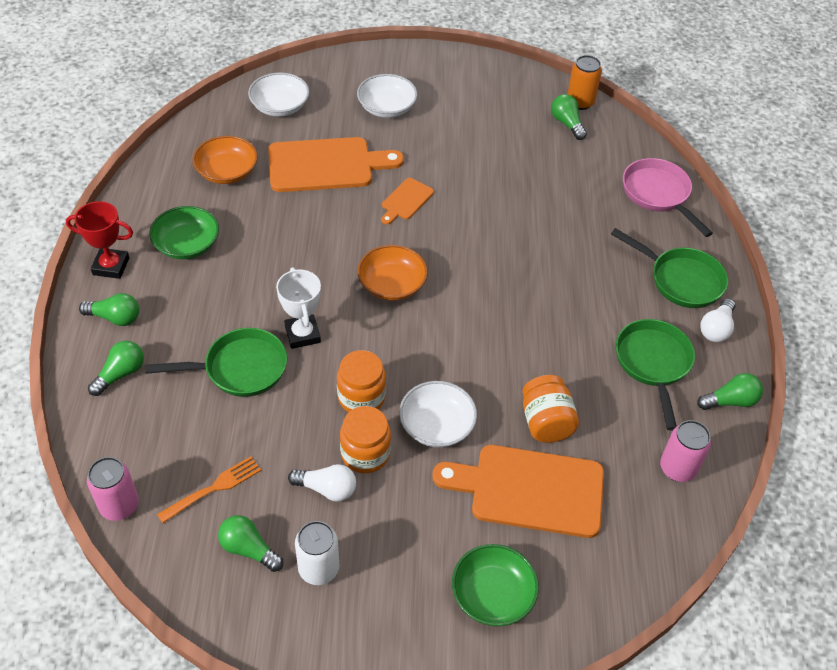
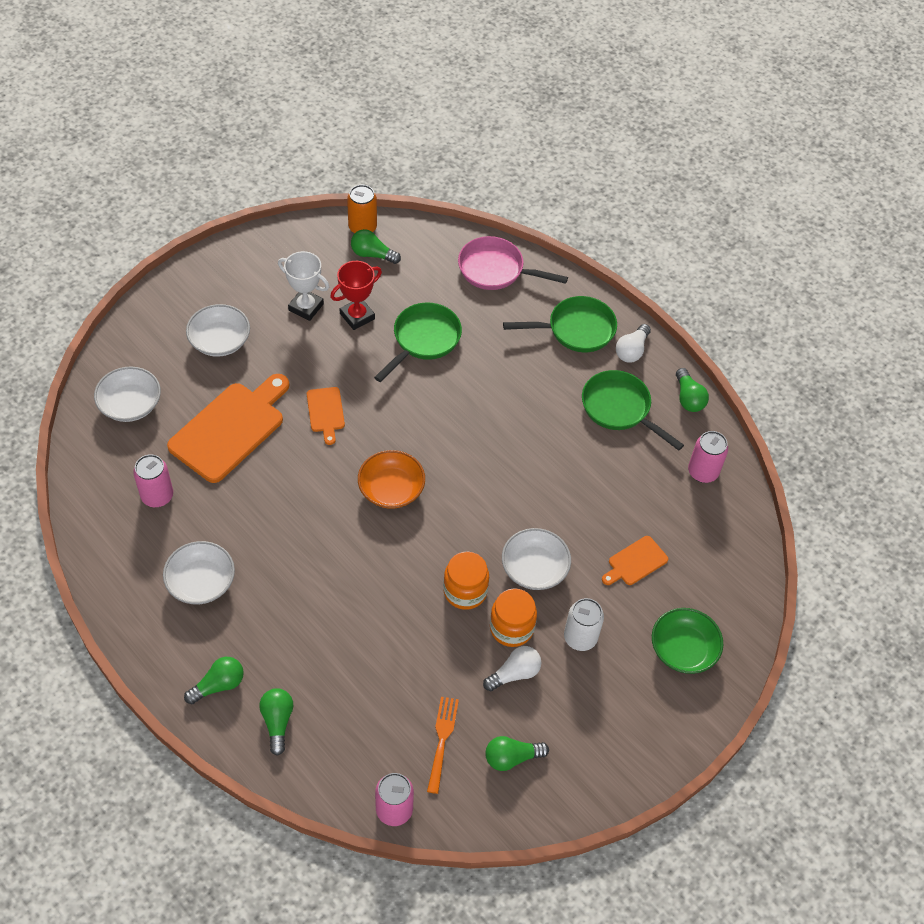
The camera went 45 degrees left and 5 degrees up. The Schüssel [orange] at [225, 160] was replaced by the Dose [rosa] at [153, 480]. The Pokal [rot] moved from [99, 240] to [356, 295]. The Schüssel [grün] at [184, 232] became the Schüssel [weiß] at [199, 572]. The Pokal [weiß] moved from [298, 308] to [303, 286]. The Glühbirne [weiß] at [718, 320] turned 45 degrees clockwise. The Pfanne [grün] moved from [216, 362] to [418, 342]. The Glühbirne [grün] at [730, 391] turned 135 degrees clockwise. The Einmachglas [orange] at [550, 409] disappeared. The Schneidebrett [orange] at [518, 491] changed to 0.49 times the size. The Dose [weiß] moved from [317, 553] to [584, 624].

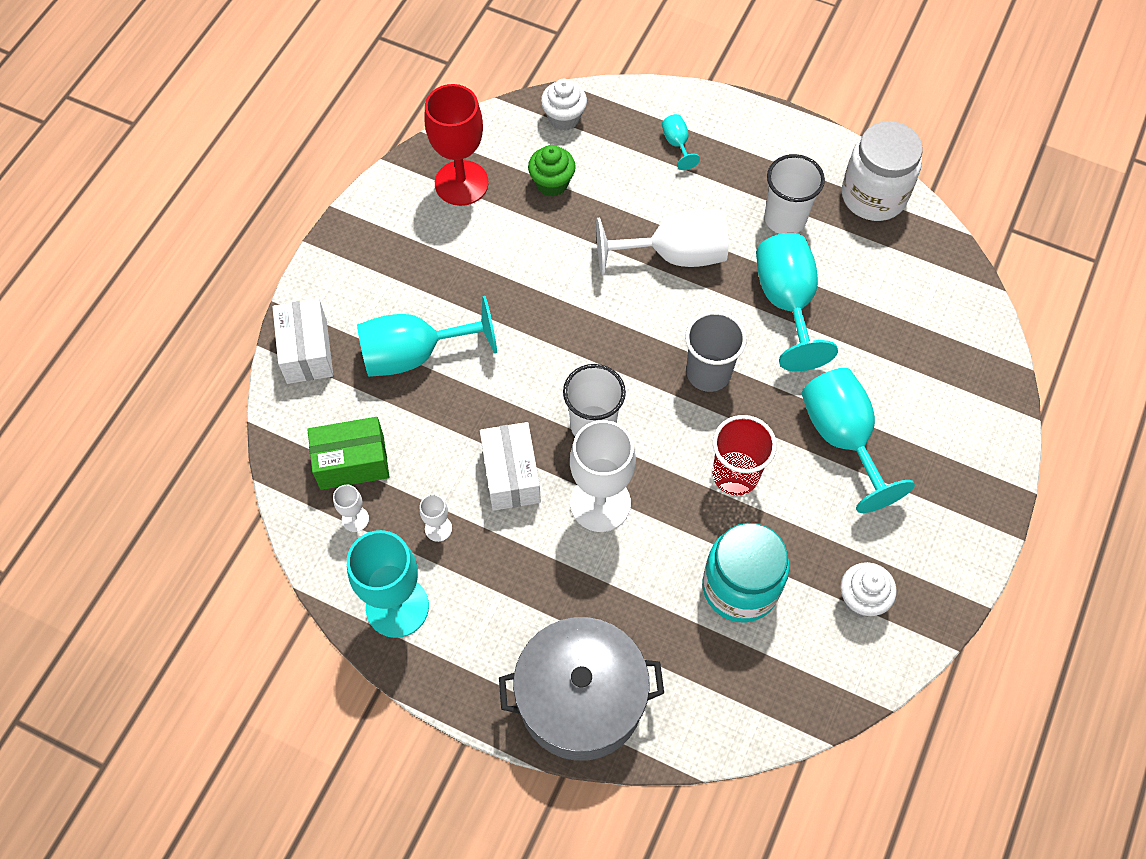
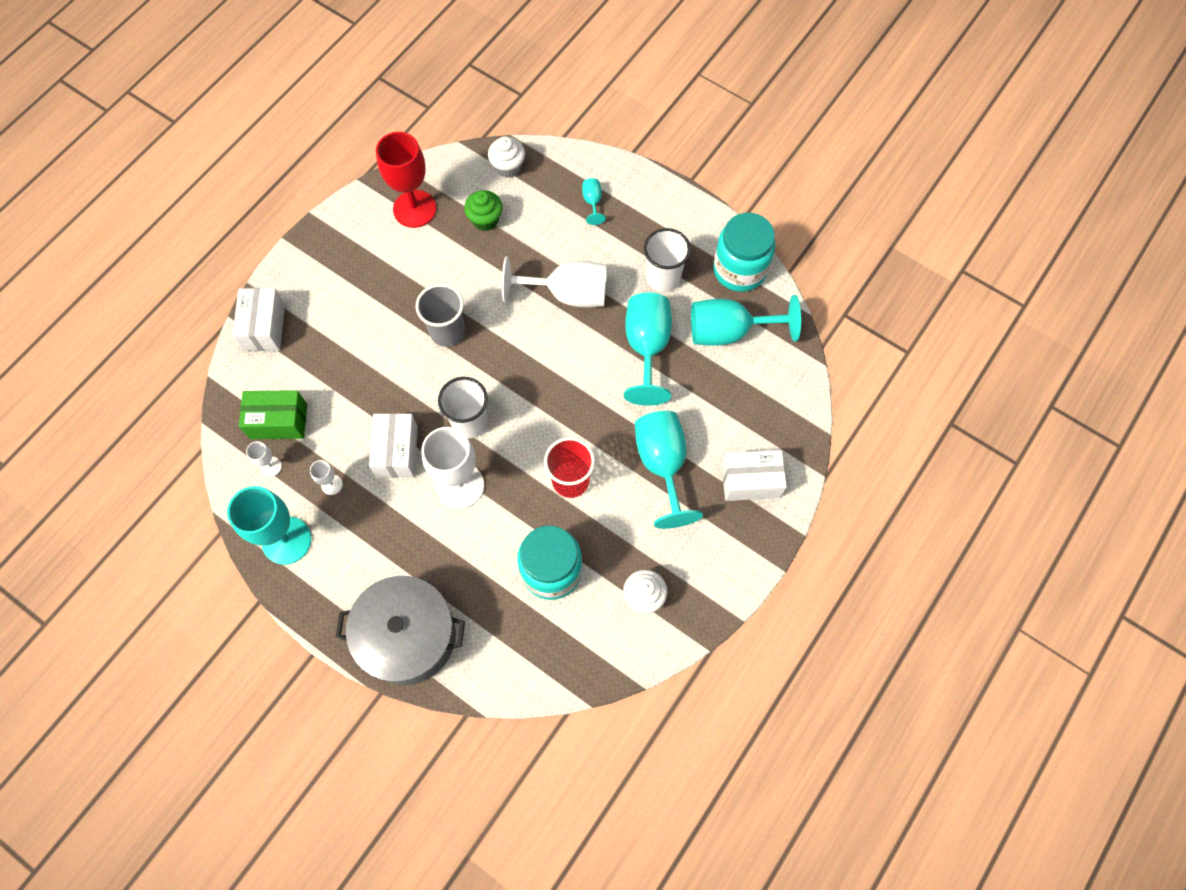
The camera went 10 degrees right and 5 degrees up. The Einmachglas [weiß] at [882, 171] became the Einmachglas [türkis] at [744, 252]. The Kelch [türkis] moved from [427, 336] to [746, 320]. The Becher [grau] moved from [716, 351] to [440, 315]. The Schachtel [weiß] at [754, 475] appeared.

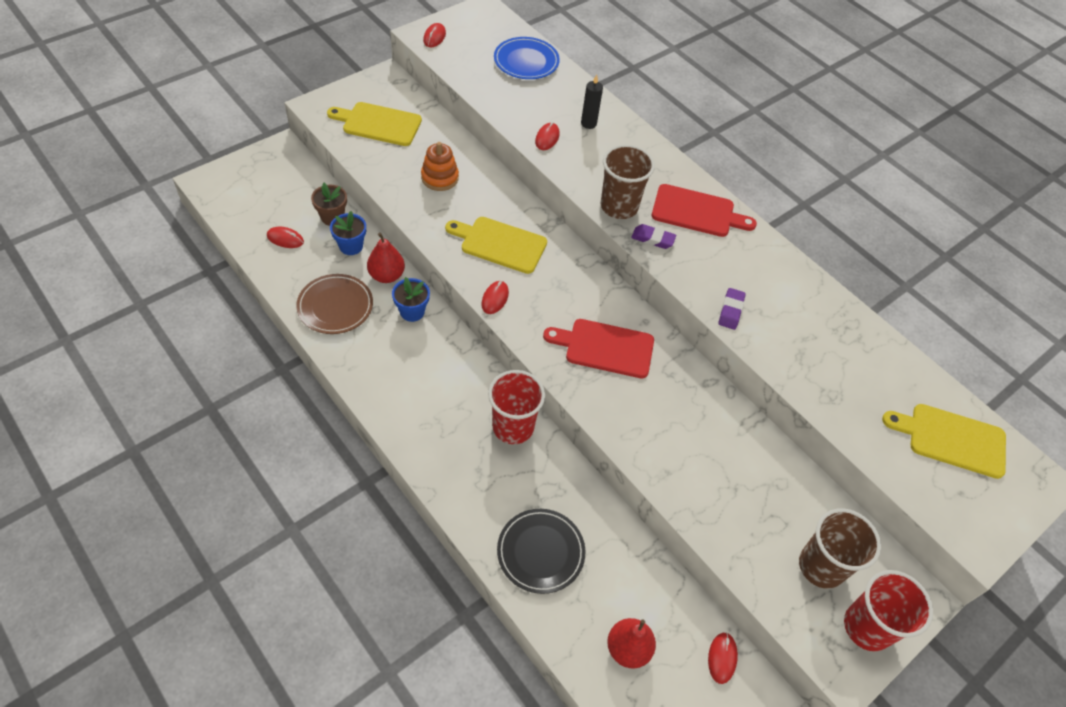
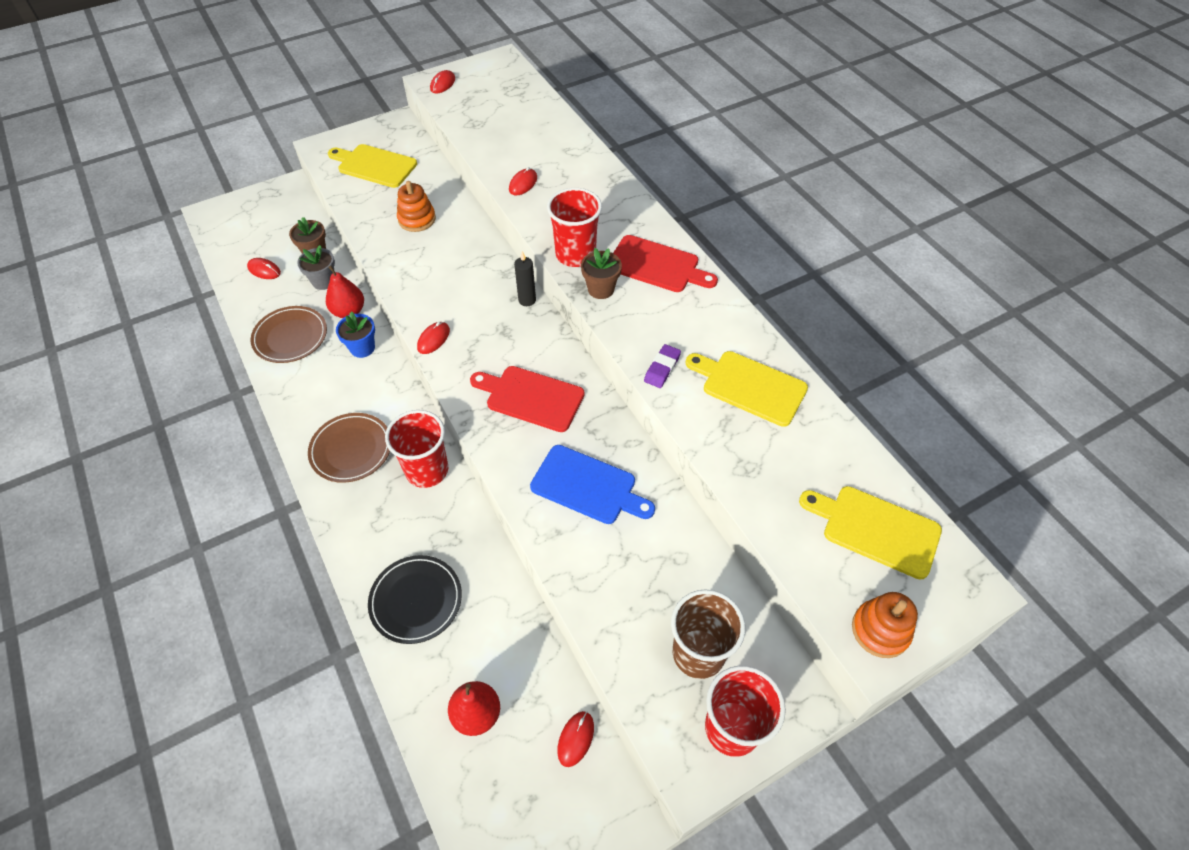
The camera went 15 degrees right and 0 degrees up. The Teller [blau] at [527, 58] disappeared. The Kerze [schwarz] moved from [592, 102] to [525, 278]. The Becher [braun] at [628, 181] became the Becher [rot] at [574, 227]. The Blumentopf [blau] at [348, 233] became the Blumentopf [grau] at [316, 267]. The Schneidebrett [gelb] moved from [496, 245] to [746, 389]. The Radiergummi [lila] at [653, 236] was replaced by the Blumentopf [braun] at [601, 273]. The Teller [braun] at [349, 448] appeared. The Schneidebrett [blau] at [592, 484] appeared. The Stapelspielzeug [orange] at [885, 625] appeared.

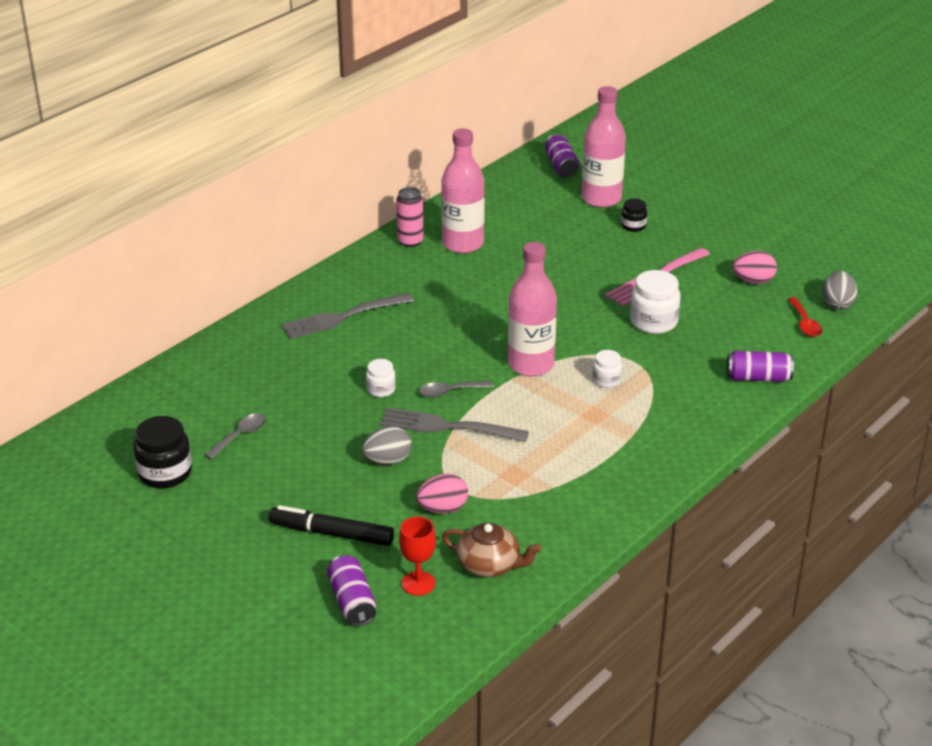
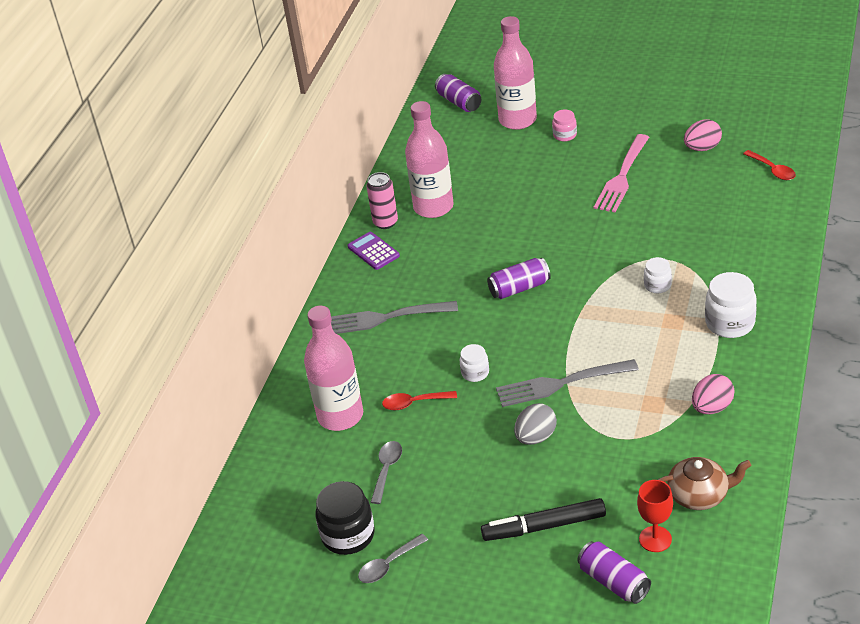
The camera went 20 degrees left and 5 degrees up. The Einmachglas [schwarz] at [634, 215] became the Einmachglas [rosa] at [564, 125]. The Flasche [rosa] moved from [532, 309] to [333, 368]. The Einmachglas [weiß] moved from [655, 302] to [731, 305]. The Ei [grau] at [840, 290] disappeared. The Gabel [grau] at [348, 316] turned 45 degrees clockwise. The Dose [lila] moved from [760, 366] to [519, 278]. The Löffel [grau] moved from [456, 389] to [393, 558]. The Ei [rosa] moved from [442, 494] to [713, 394]. The Taschenrechner [lila] at [374, 251] appeared. The Löffel [rot] at [419, 400] appeared.

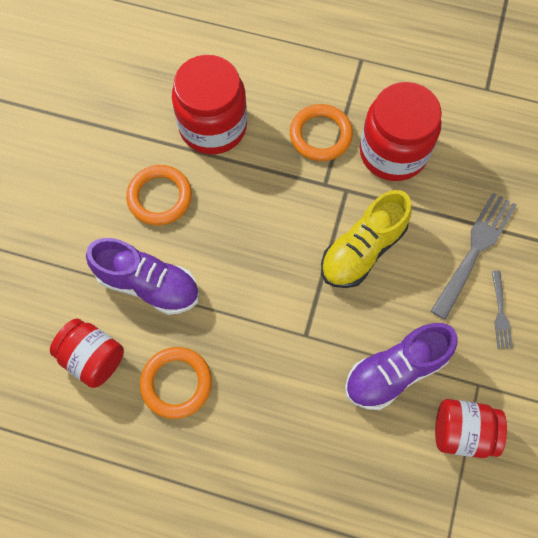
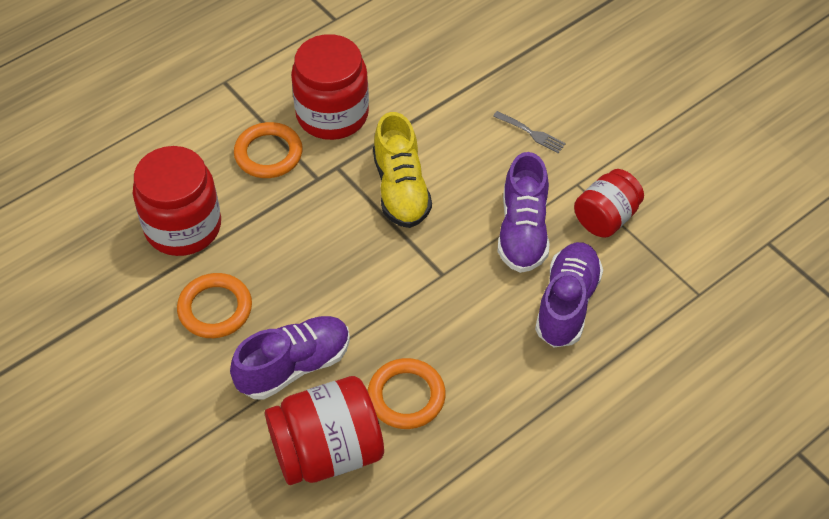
The camera went 55 degrees left and 15 degrees down. The Gabel [grau] at [474, 256] disappeared. The Einmachglas [rot] at [87, 353] changed to 1.56 times the size. The Schuh [lila] at [569, 295] appeared.

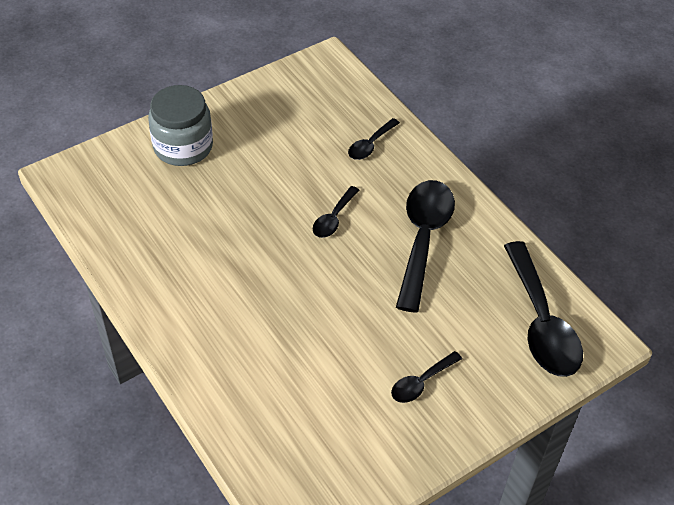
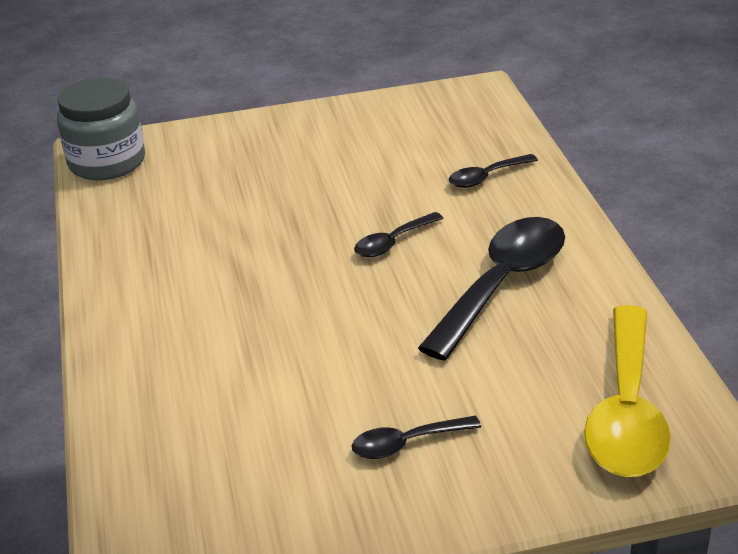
The camera went 25 degrees right and 15 degrees down. The Einmachglas [grau] moved from [180, 125] to [101, 128]. The Löffel [schwarz] at [543, 309] became the Löffel [gelb] at [627, 391].

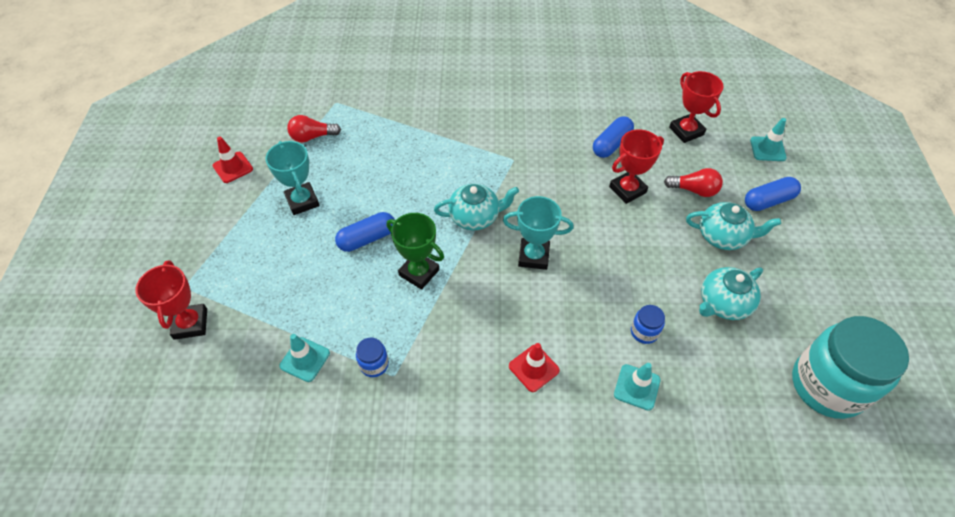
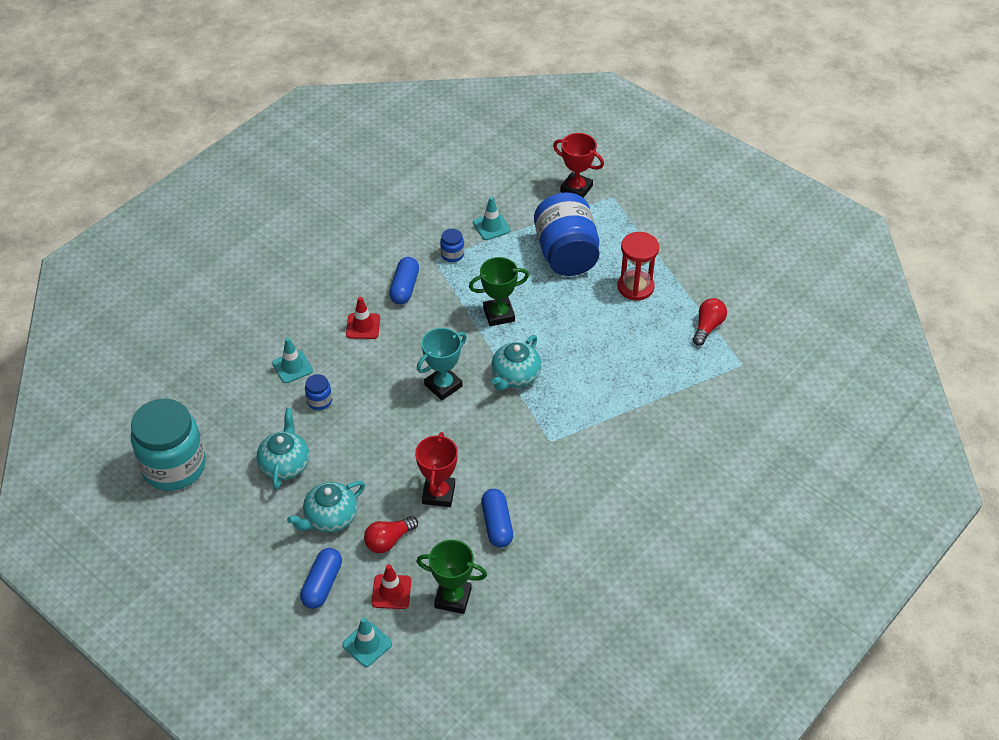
The camera went 130 degrees right and 5 degrees down. The Pokal [rot] at [696, 107] became the Pokal [grün] at [451, 577]. The Leitkegel [rot] moved from [233, 160] to [391, 586]. The Pokal [türkis] at [292, 178] was replaced by the Sanduhr [rot] at [638, 266]. The Kapsel [blau] moved from [365, 232] to [404, 280]. The Einmachglas [blau] at [567, 234] appeared.

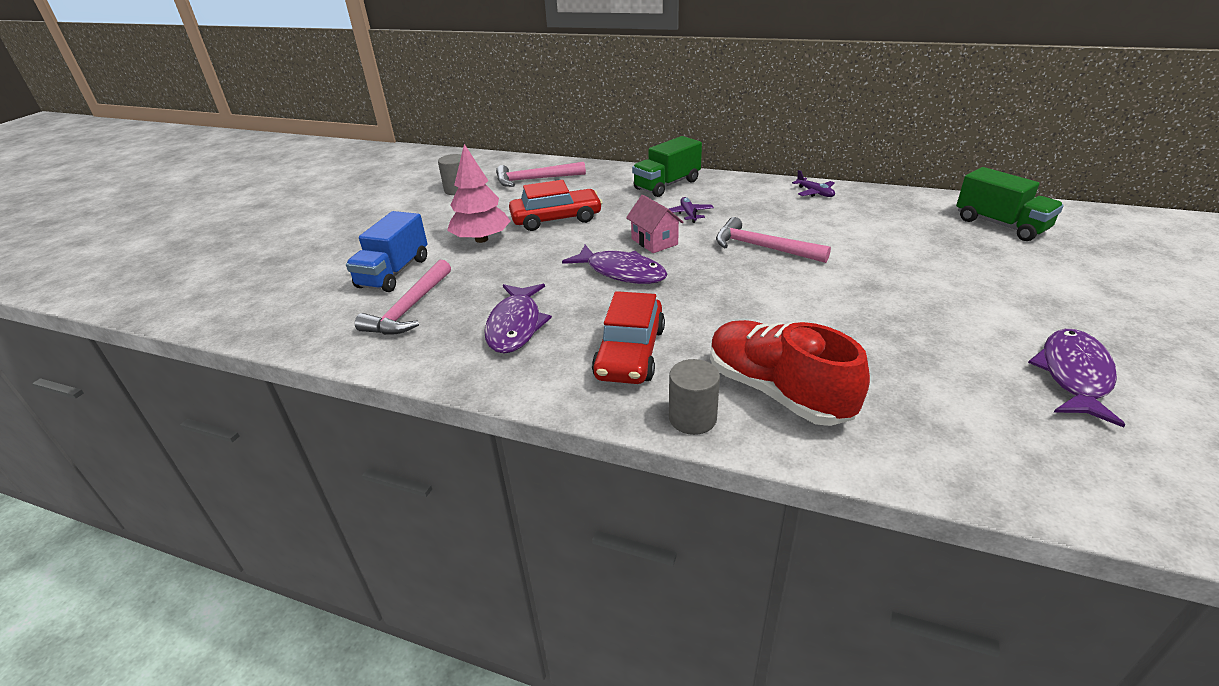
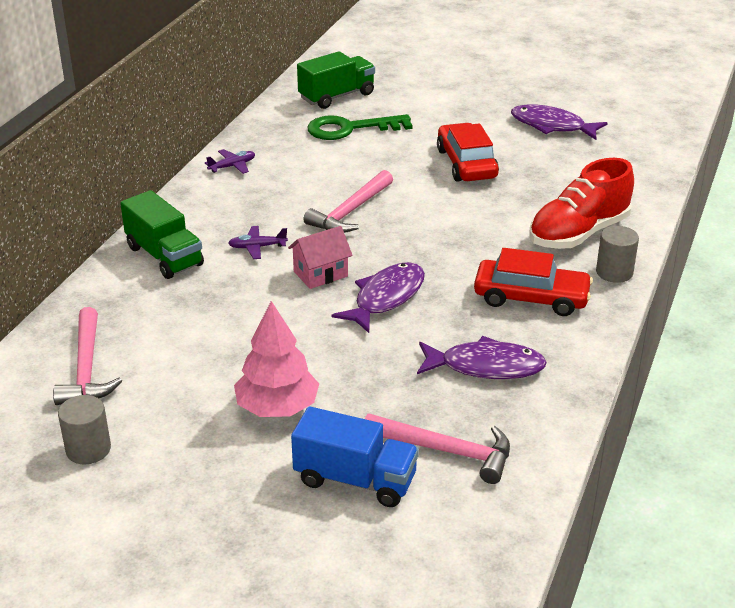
The camera went 90 degrees left and 0 degrees up. The Auto [rot] moved from [556, 205] to [468, 152]. The Schlüssel [grün] at [359, 127] appeared.

